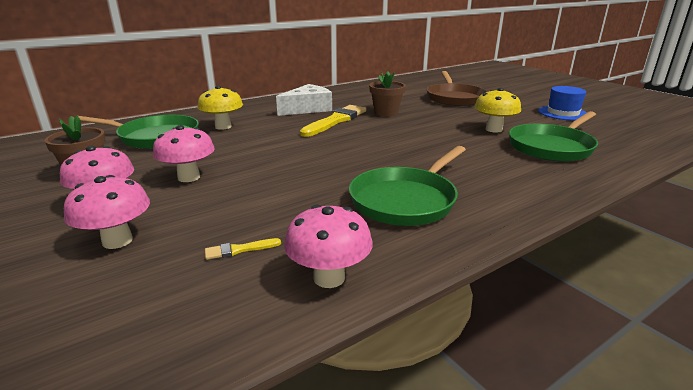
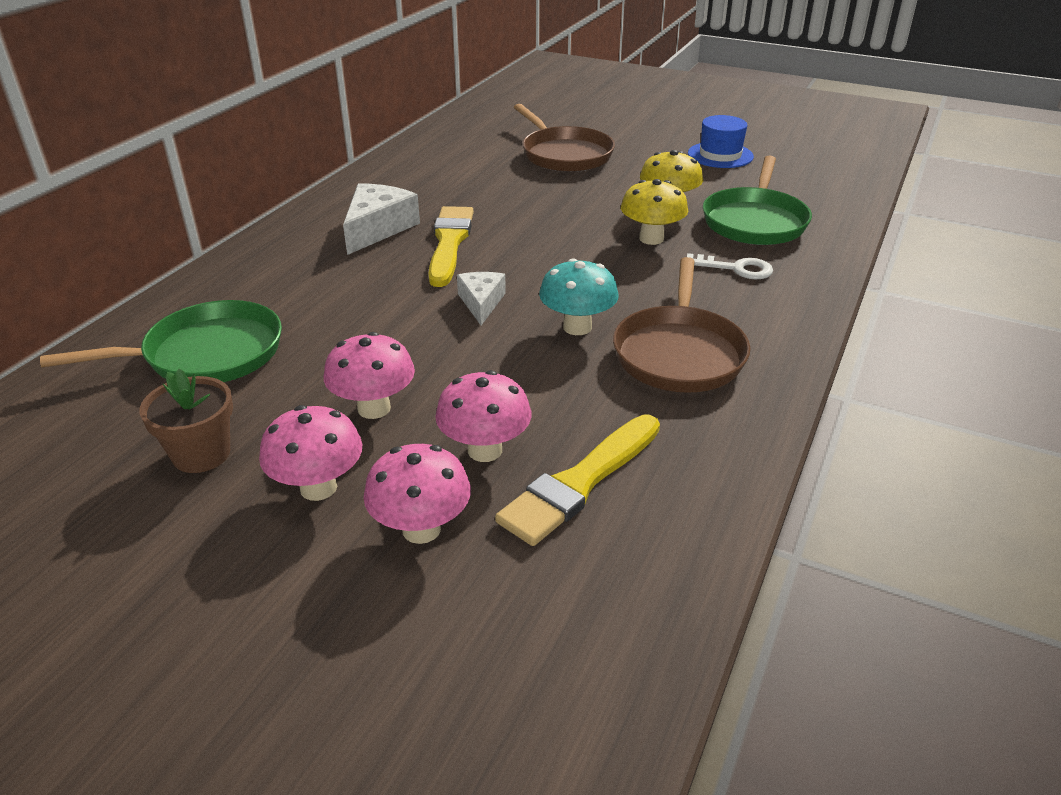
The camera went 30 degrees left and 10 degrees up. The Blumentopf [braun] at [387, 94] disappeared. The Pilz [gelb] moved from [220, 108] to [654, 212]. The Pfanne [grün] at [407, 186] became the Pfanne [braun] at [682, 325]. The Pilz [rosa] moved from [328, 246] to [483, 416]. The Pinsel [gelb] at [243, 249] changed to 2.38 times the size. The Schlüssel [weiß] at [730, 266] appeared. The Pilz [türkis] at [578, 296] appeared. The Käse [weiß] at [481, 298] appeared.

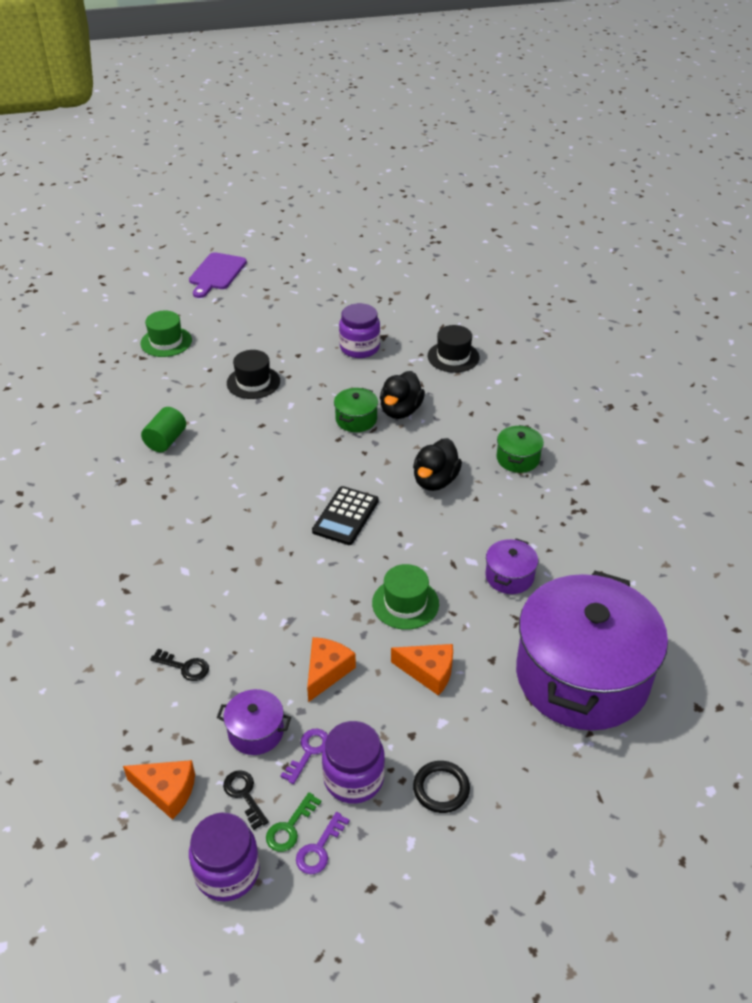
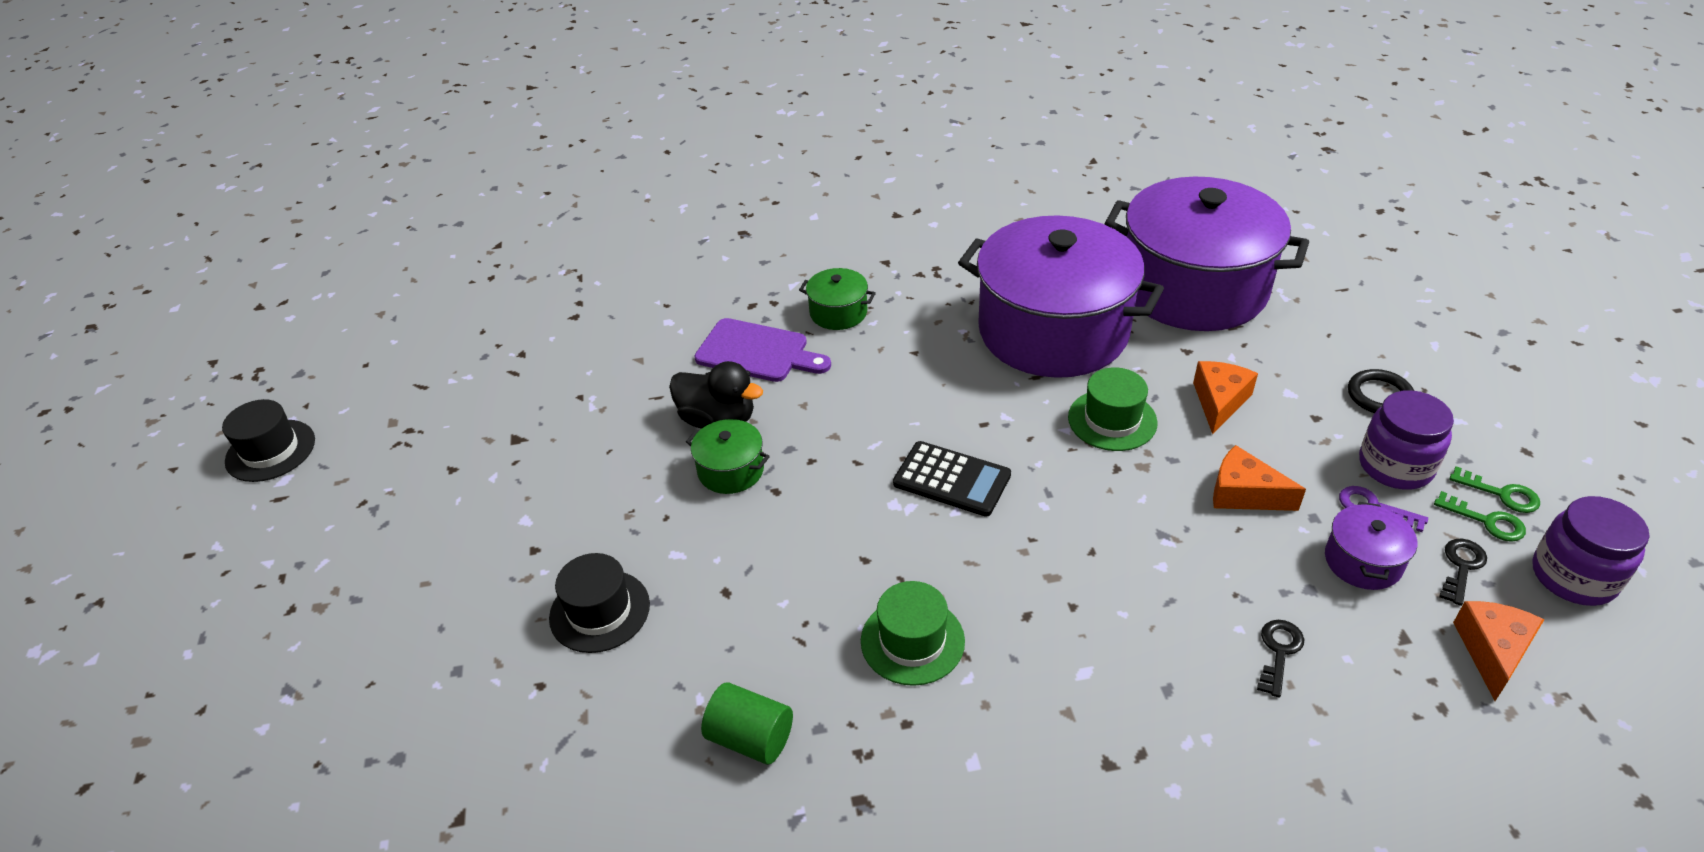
The camera went 85 degrees left and 0 degrees up. The Schneidebrett [lila] moved from [218, 275] to [762, 350]. The Einmachglas [lila] at [359, 330] disappeared. The Hut [grün] moved from [166, 334] to [913, 633]. The Hut [schwarz] moved from [453, 349] to [268, 440]. The Ente [schwarz] at [437, 464] disappeared. The Kochtopf [lila] at [511, 566] changed to 2.50 times the size. The Schlüssel [schwarz] at [246, 800] turned 150 degrees clockwise. The Schlüssel [lila] at [323, 843] became the Schlüssel [grün] at [1494, 490].

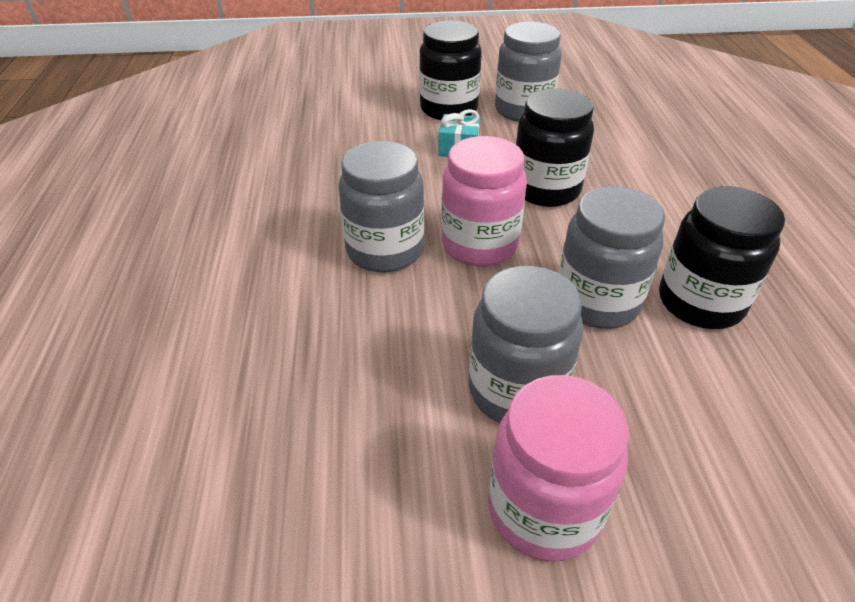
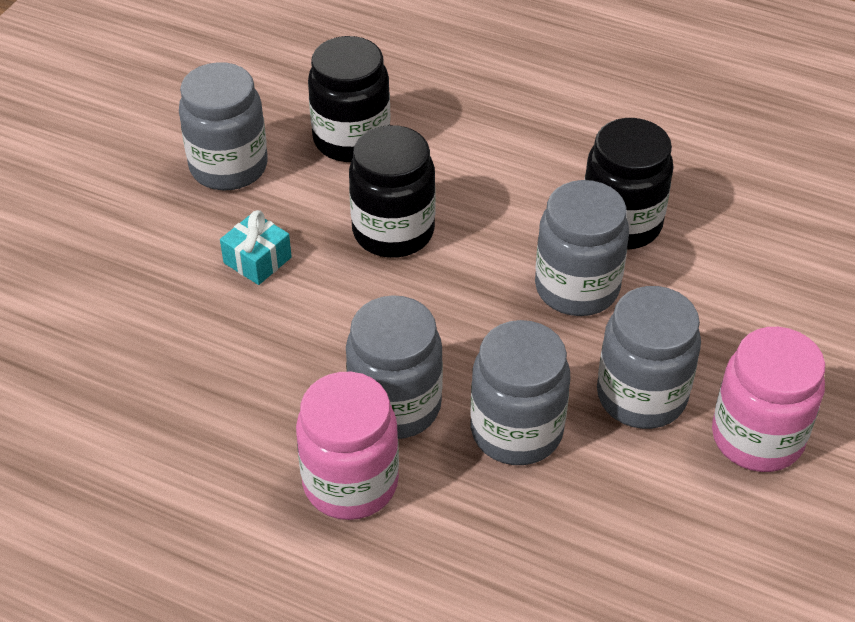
The camera went 60 degrees left and 5 degrees up. The Einmachglas [schwarz] moved from [450, 70] to [349, 99]. The Einmachglas [rosa] moved from [484, 201] to [347, 446]. The Einmachglas [grau] at [520, 392] appeared.

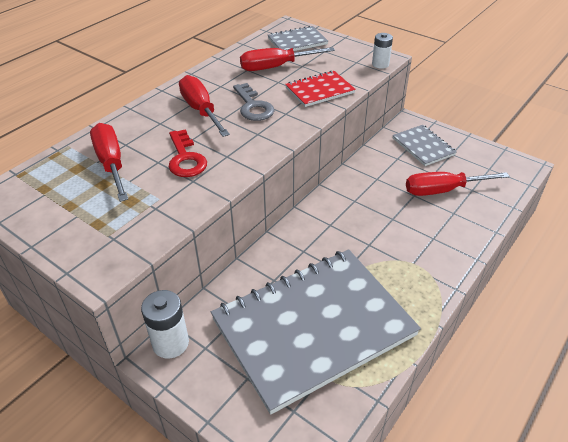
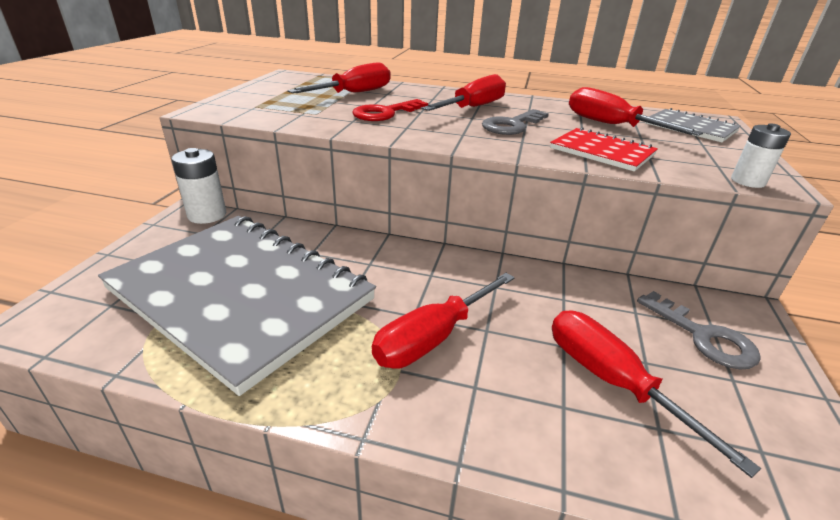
The camera went 65 degrees right and 10 degrees down. The Notizbuch [grau] at [424, 145] was replaced by the Schlüssel [grau] at [699, 330]. The Schraubenzieher [rot] at [443, 321] appeared.

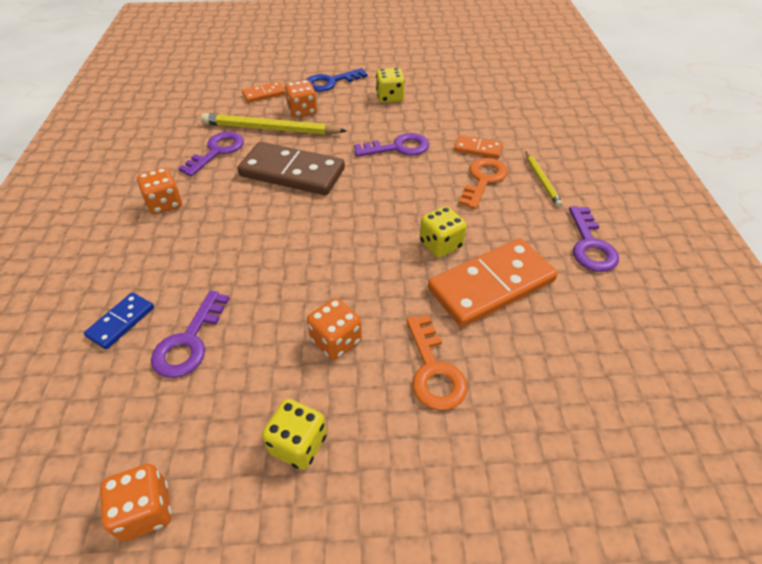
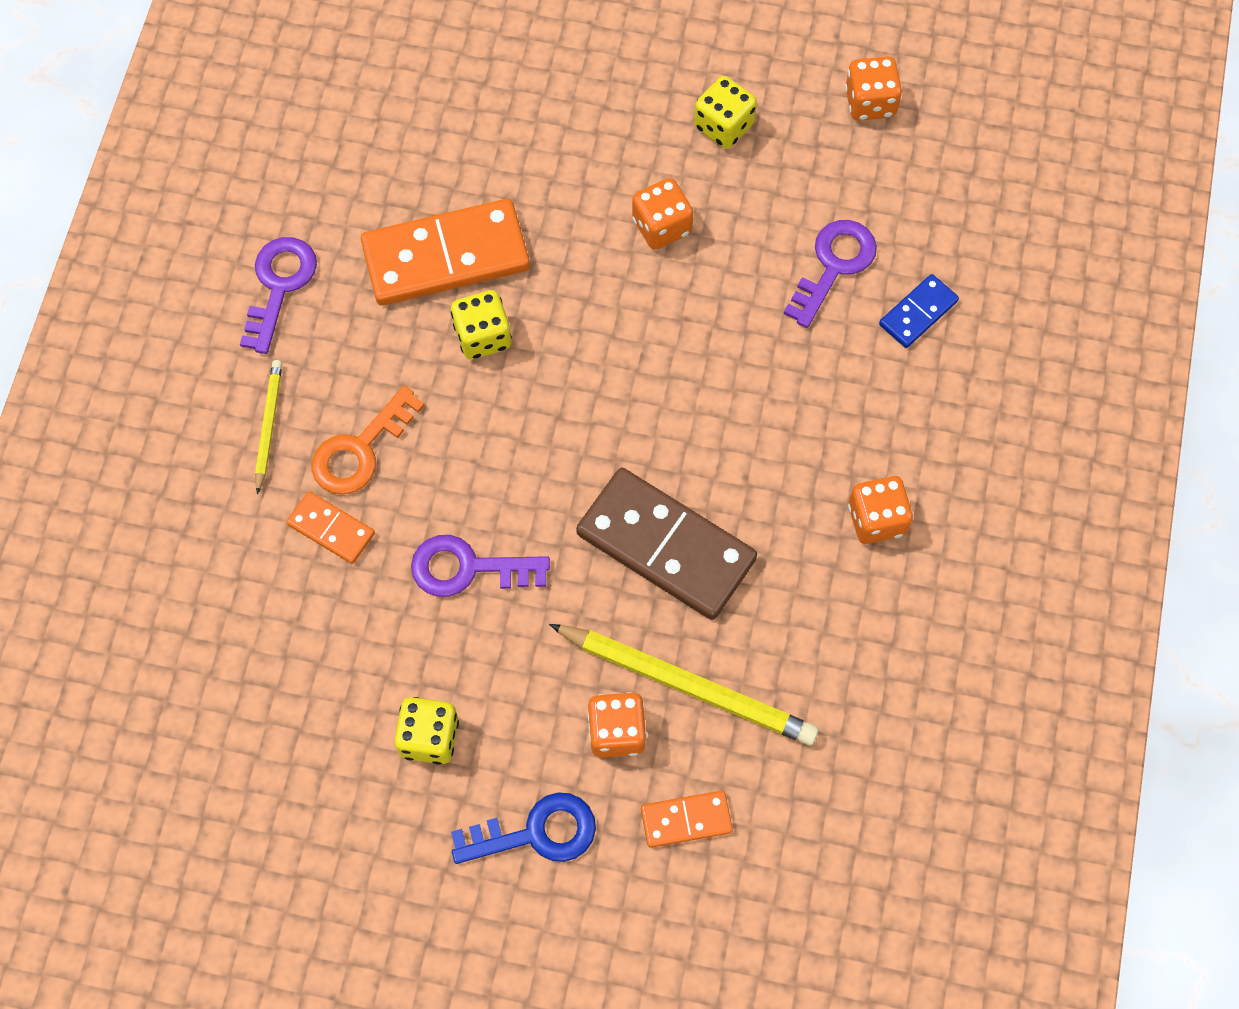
The camera went 165 degrees left and 20 degrees up. The Schlüssel [lila] at [211, 154] disappeared. The Schlüssel [orange] at [436, 363] disappeared.

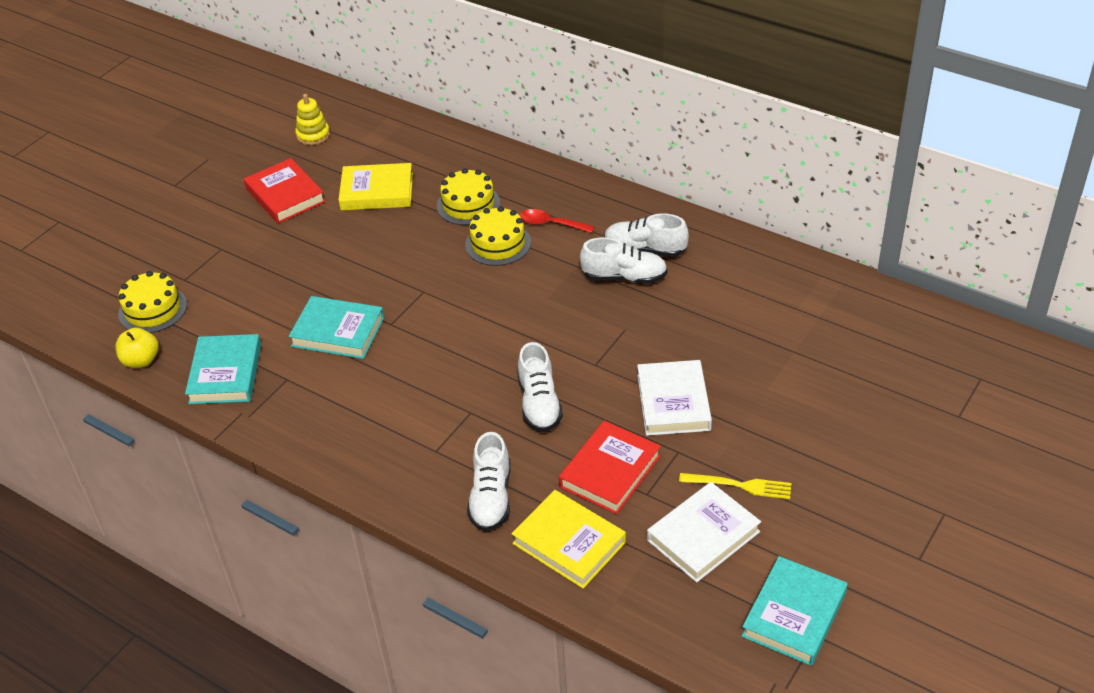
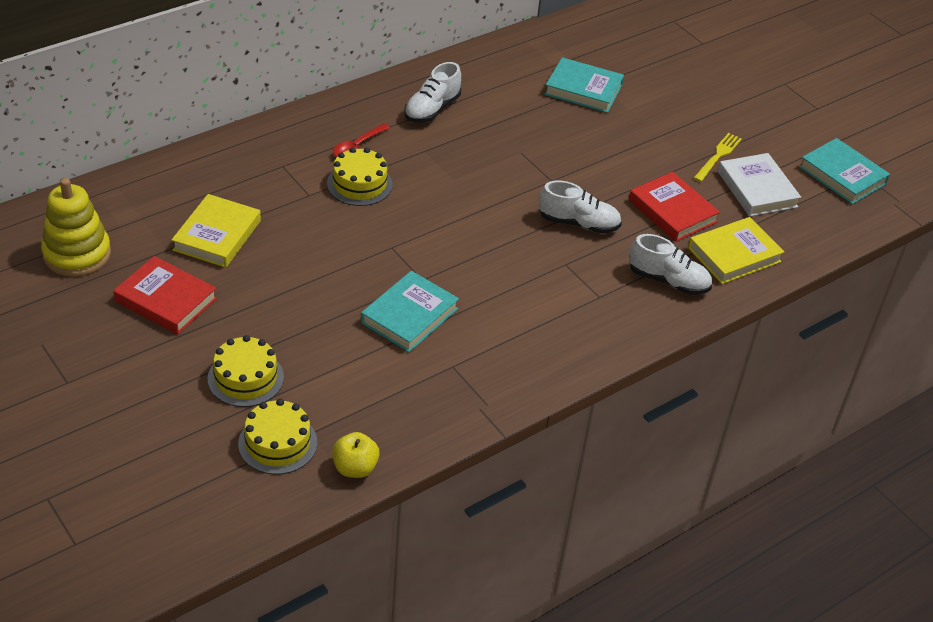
The camera went 75 degrees left and 0 degrees up. The Stapelspielzeug [gelb] at [312, 119] changed to 1.67 times the size. The Buch [rot] at [285, 190] turned 45 degrees clockwise. The Kuchen [gelb] moved from [468, 196] to [246, 371]. The Schuh [weiß] at [624, 260] disappeared. The Buch [türkis] moved from [223, 369] to [584, 85]. The Buch [weiß] at [674, 398] disappeared.

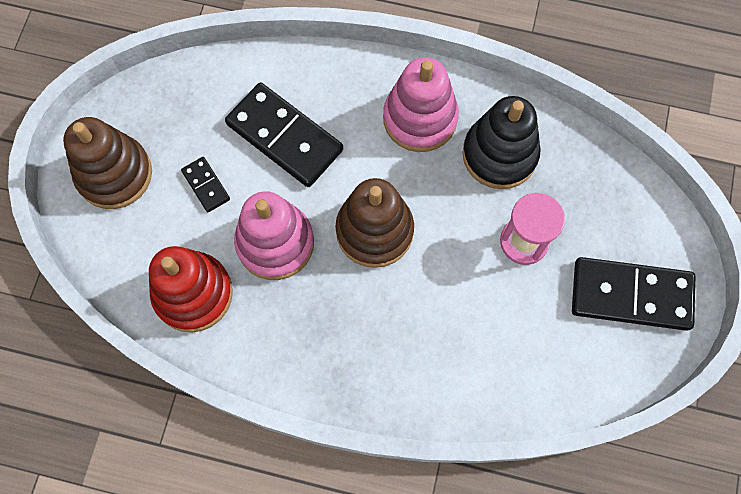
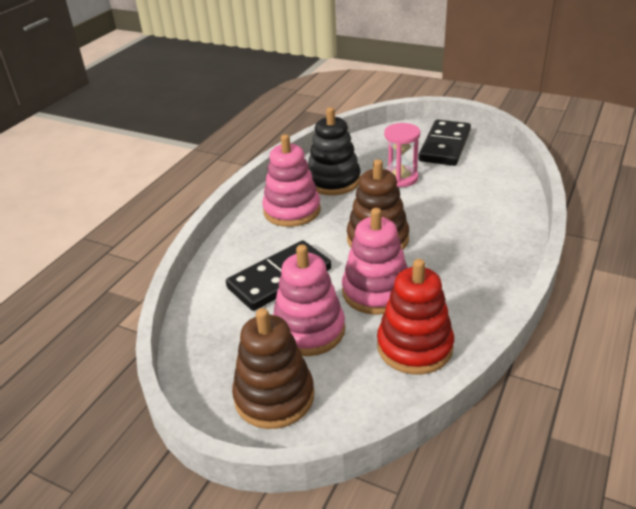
The camera went 75 degrees left and 35 degrees down. The Dominostein [schwarz] at [205, 184] was replaced by the Stapelspielzeug [rosa] at [309, 300].

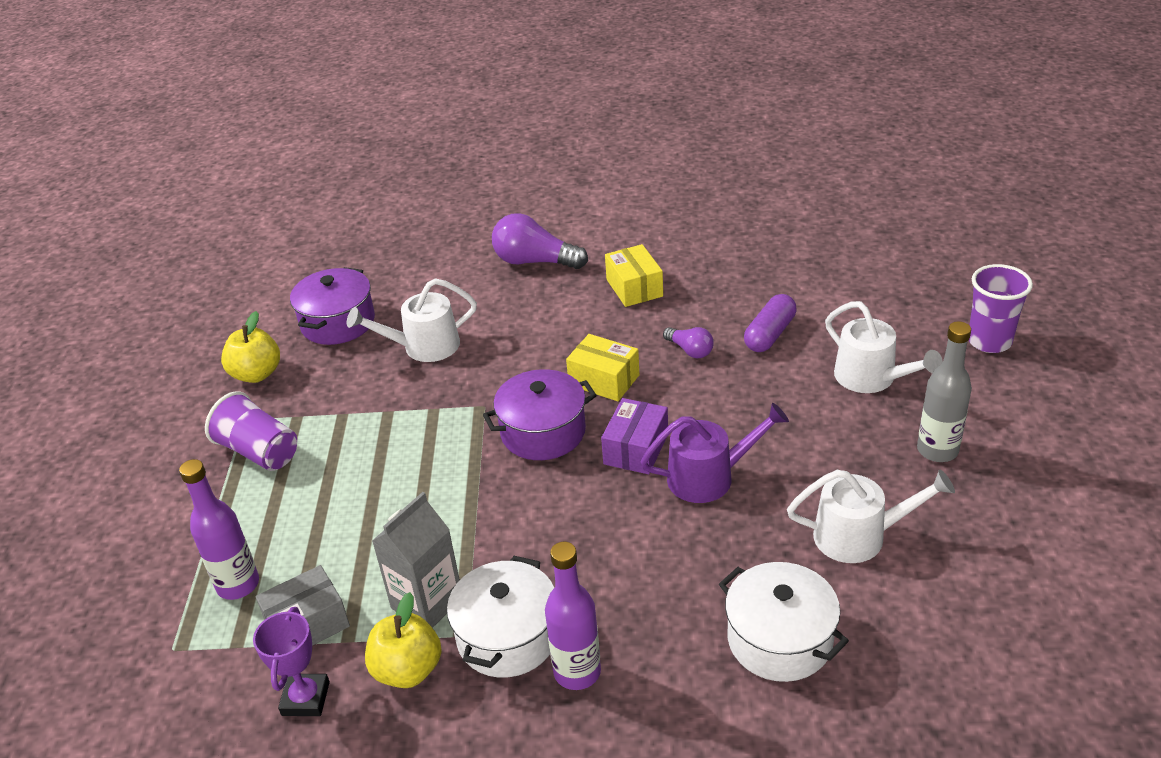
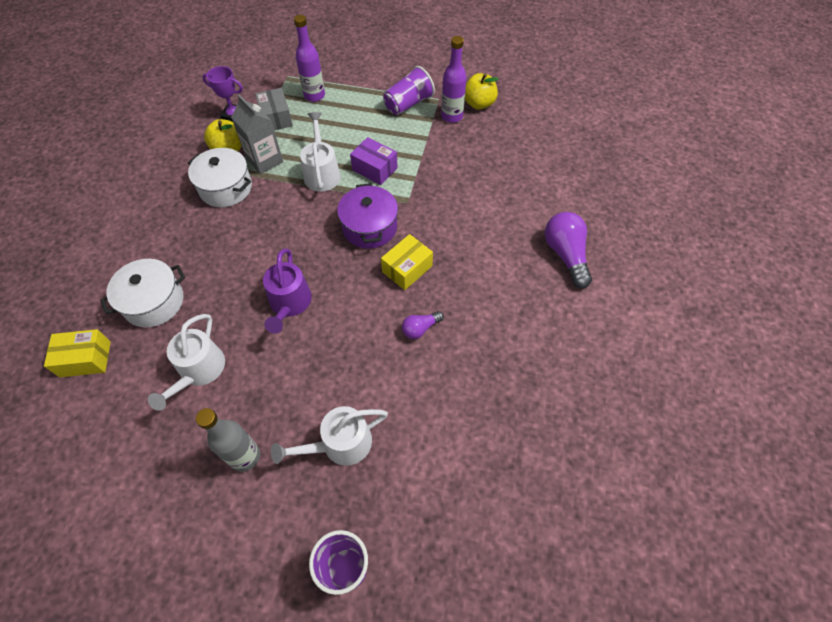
The camera went 100 degrees right and 20 degrees up. The Glühbirne [lila] at [540, 241] turned 45 degrees counterclockwise. The Schachtel [gelb] moved from [634, 275] to [77, 353]. The Kochtopf [lila] at [332, 306] disappeared. The Gießkanne [weiß] moved from [412, 320] to [320, 152]. The Kapsel [lila] at [770, 323] disappeared. The Schachtel [lila] moved from [634, 436] to [374, 161]. The Flasche [lila] moved from [573, 616] to [454, 79].

